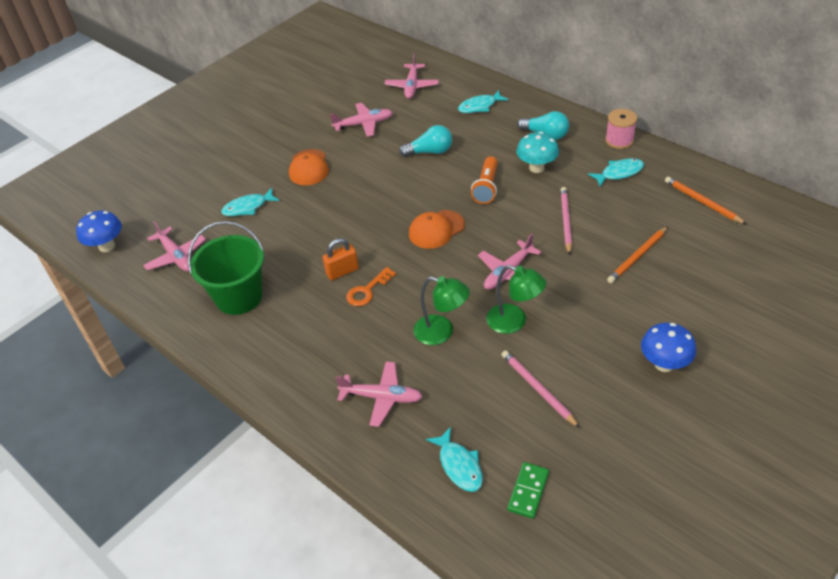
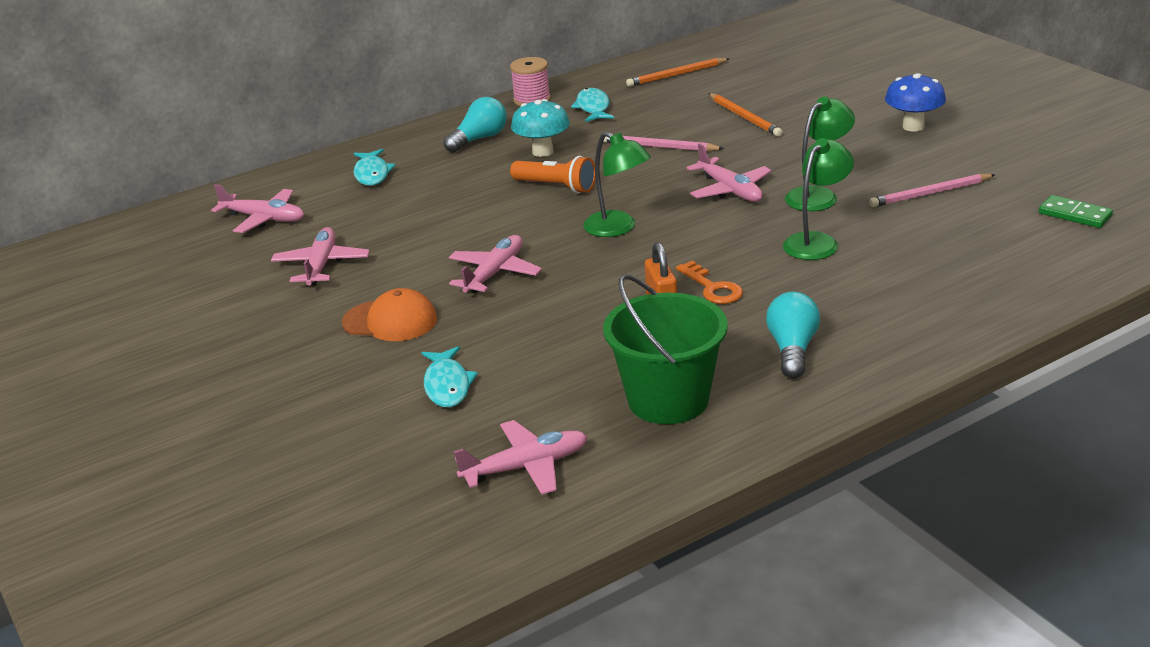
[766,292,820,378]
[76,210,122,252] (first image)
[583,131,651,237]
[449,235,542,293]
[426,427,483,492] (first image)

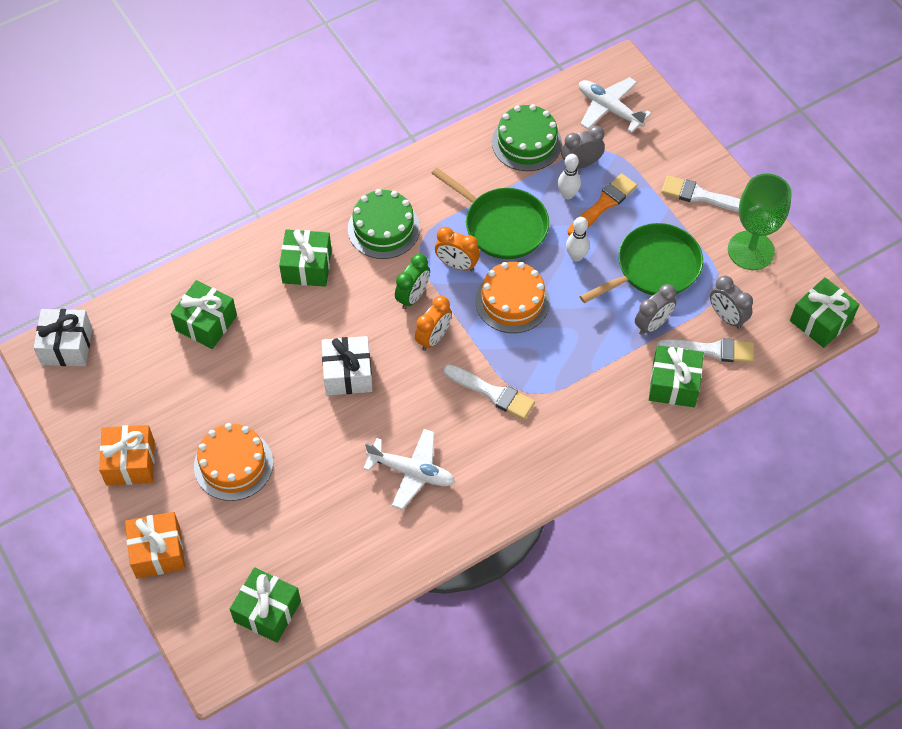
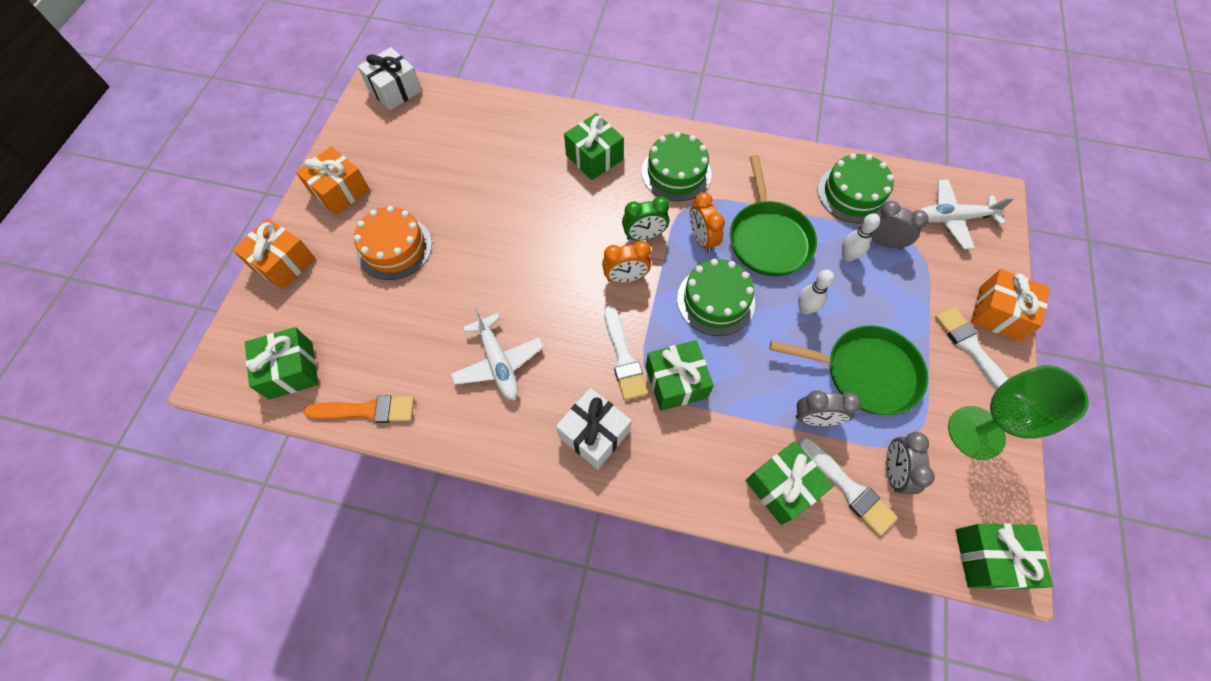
[920,179,1014,250]
[304,396,414,423]
[677,259,755,336]
[646,340,714,411]
[556,388,632,469]
[971,269,1050,341]

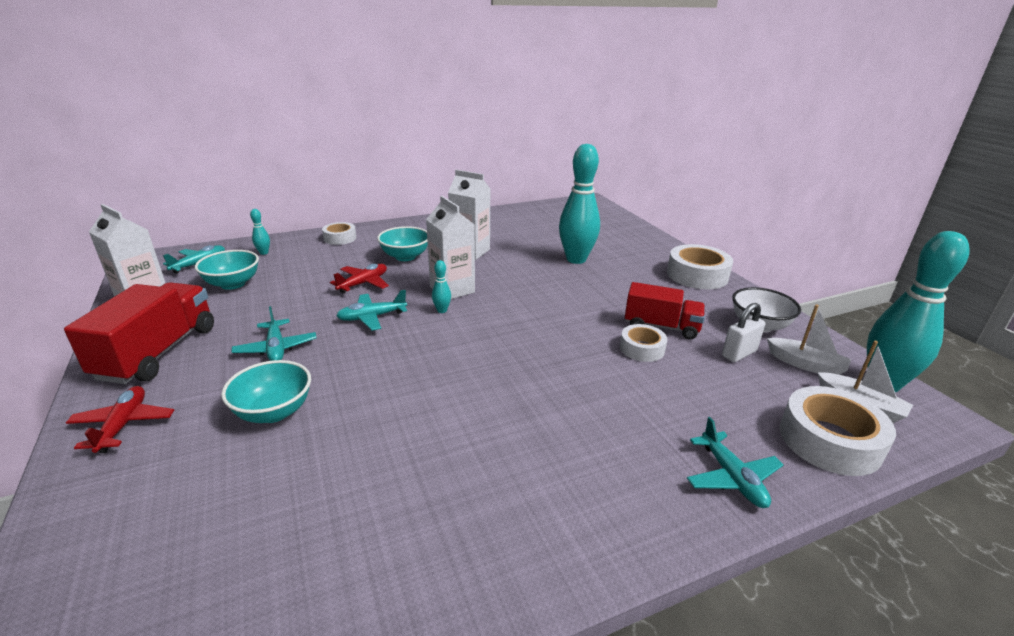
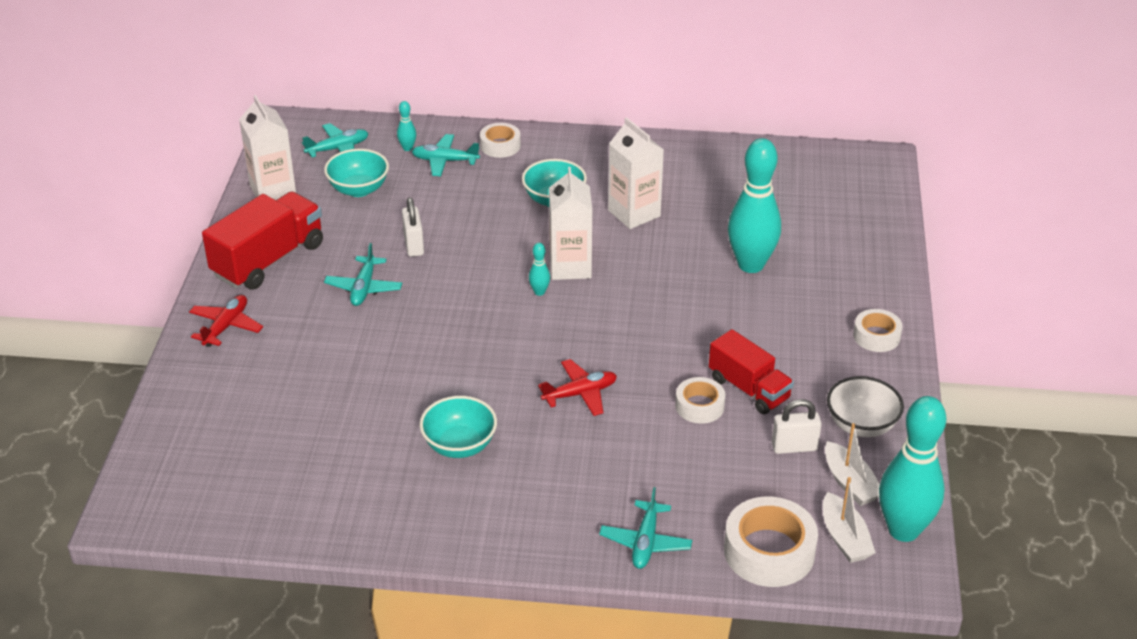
[853,309,903,352]
[538,359,617,416]
[412,134,480,176]
[420,396,497,458]
[402,197,424,257]

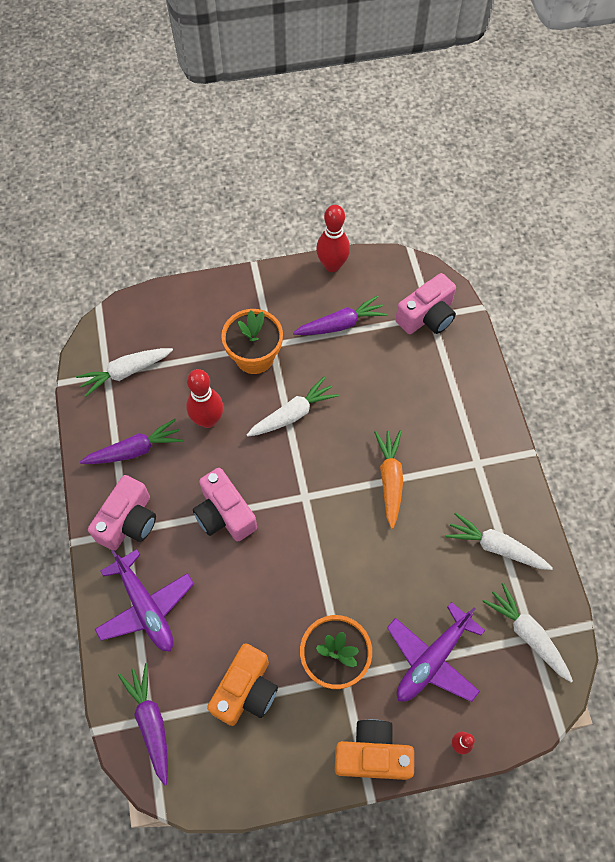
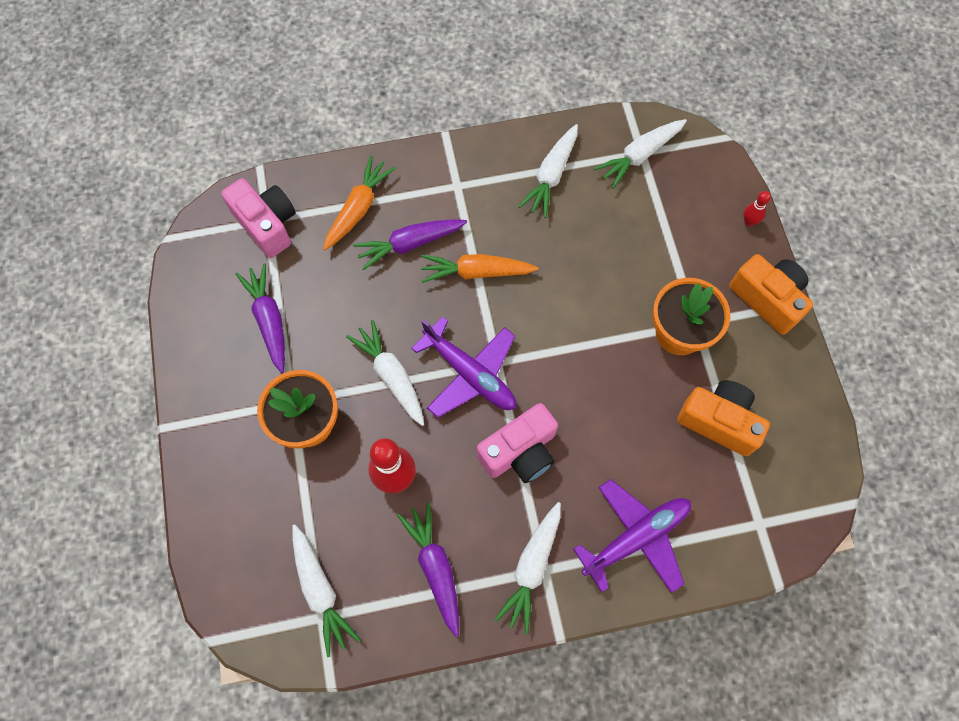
[316,205,350,272] (first image)
[494,502,561,634]
[411,317,516,418]
[353,219,467,271]
[729,254,813,335]
[323,156,396,250]

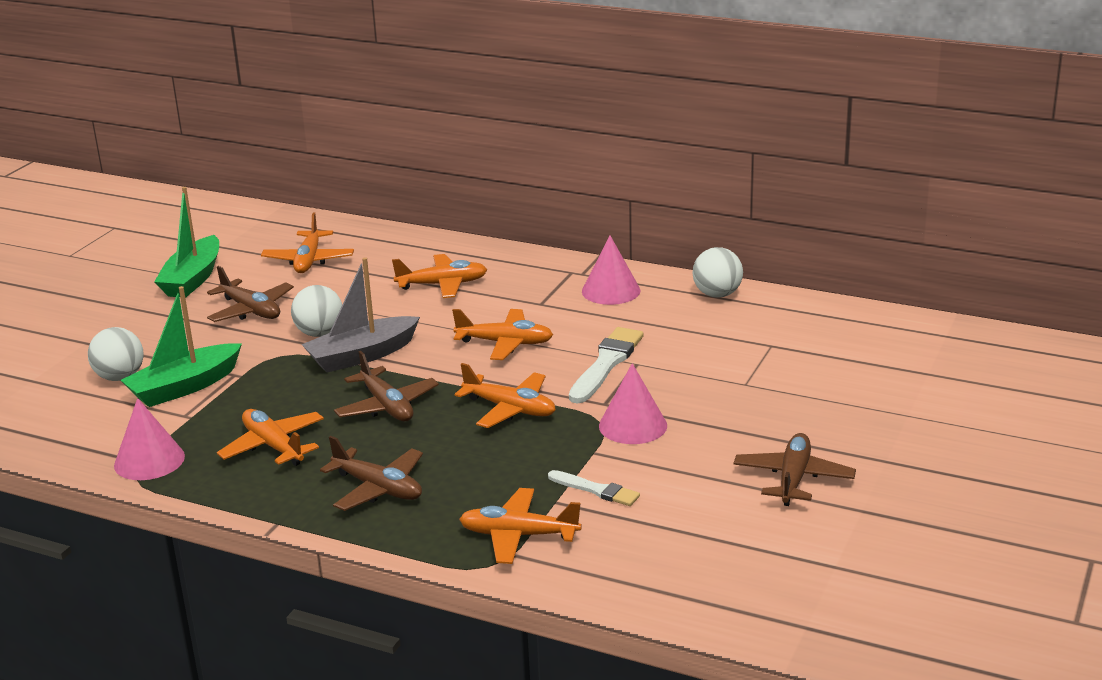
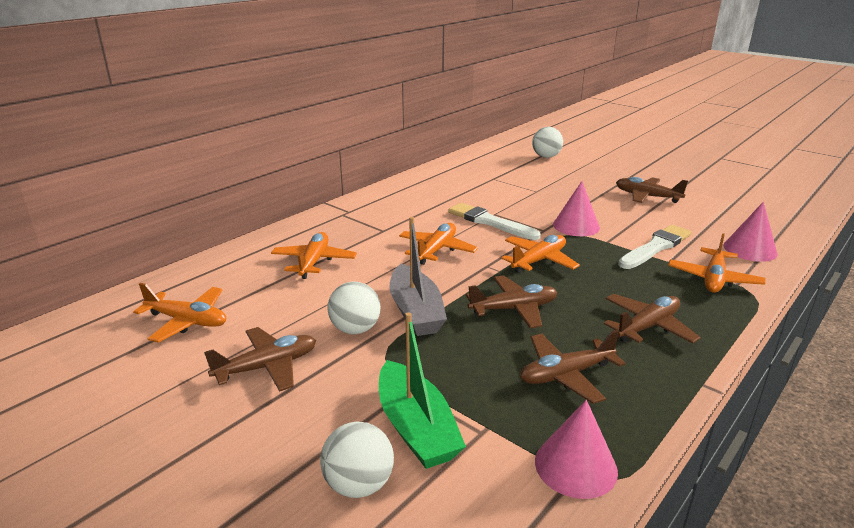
[154,187,219,298] (first image)
[724,202,778,262]
[532,127,563,158]
[520,330,625,404]
[618,225,691,269]

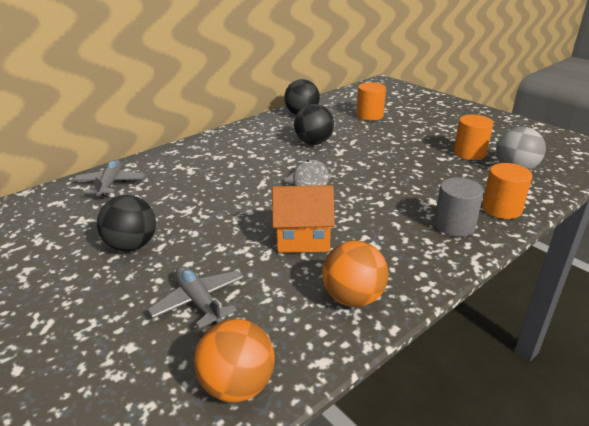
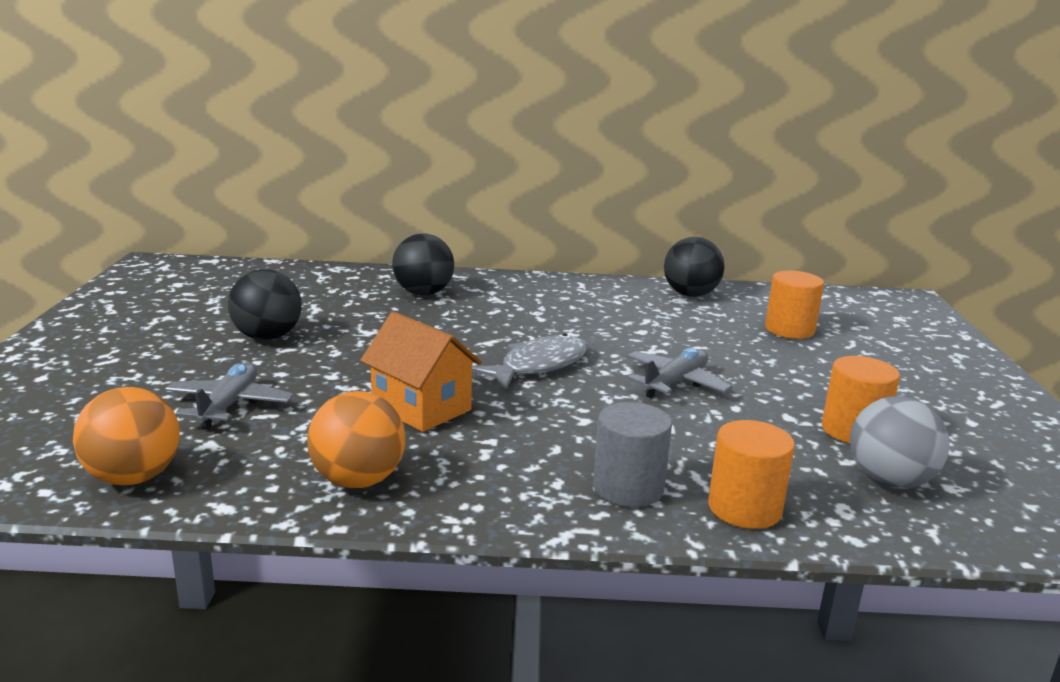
[392,234,454,295]
[627,348,732,398]

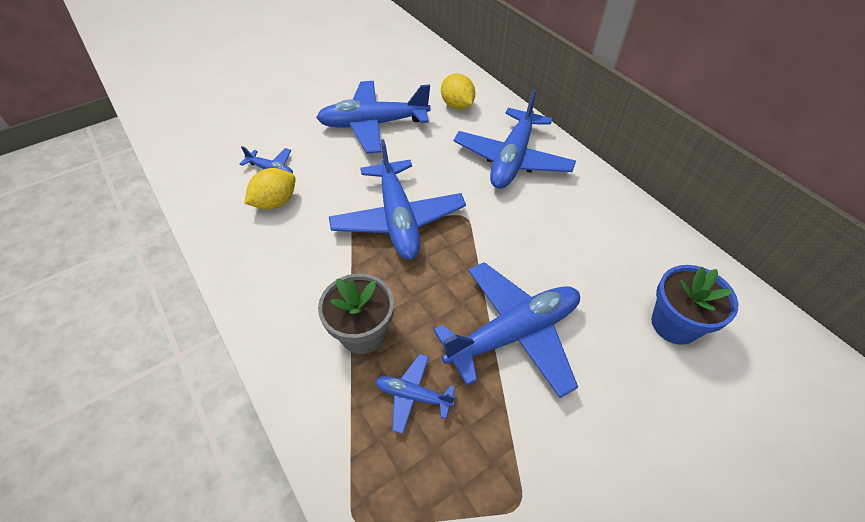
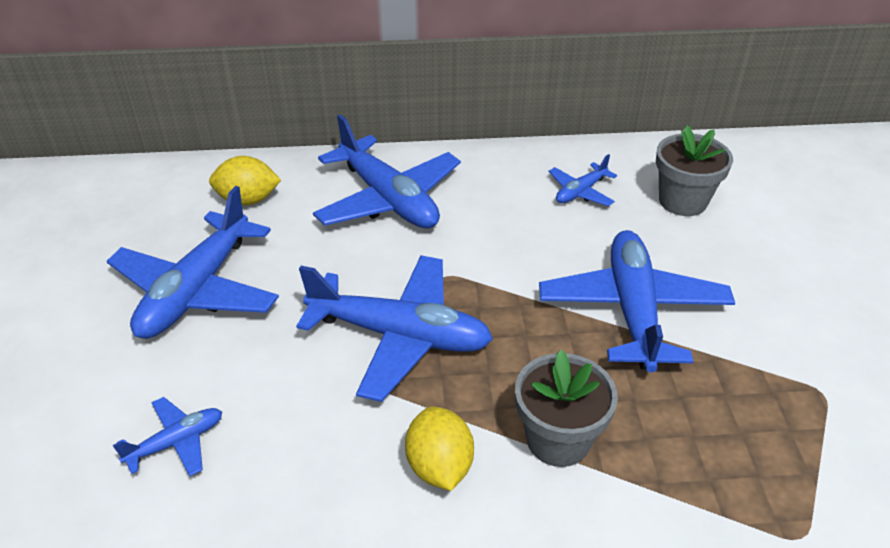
[405,406,474,491]
[656,125,733,216]
[549,154,617,206]

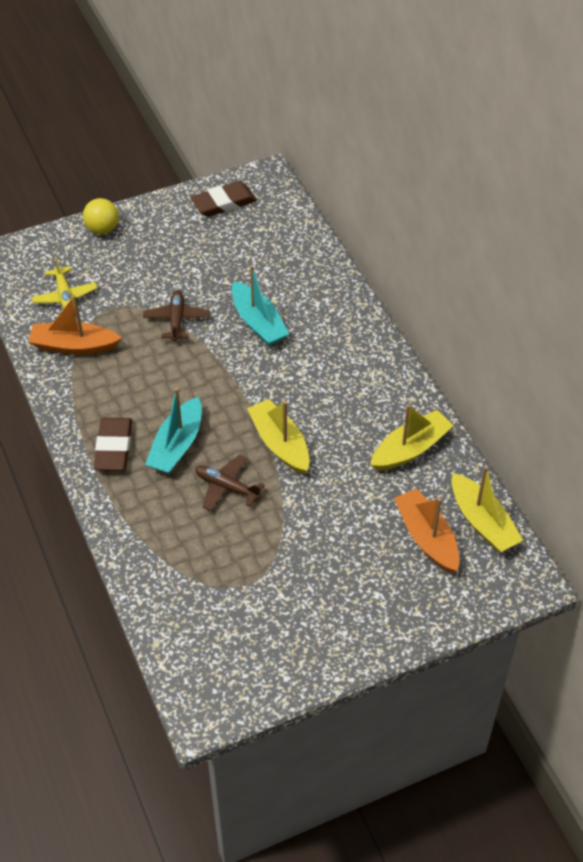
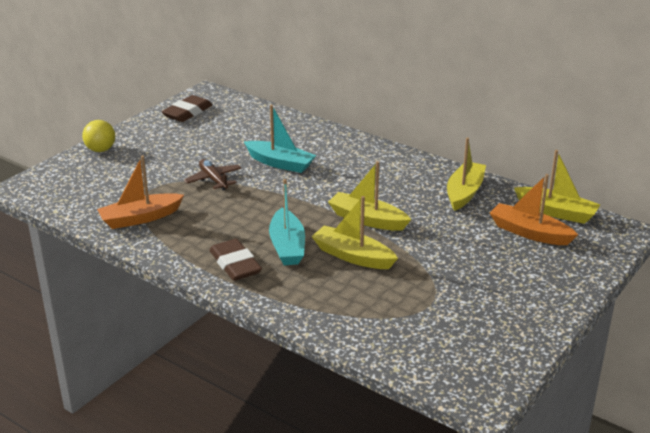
[32,257,98,311] (first image)
[311,196,398,269]

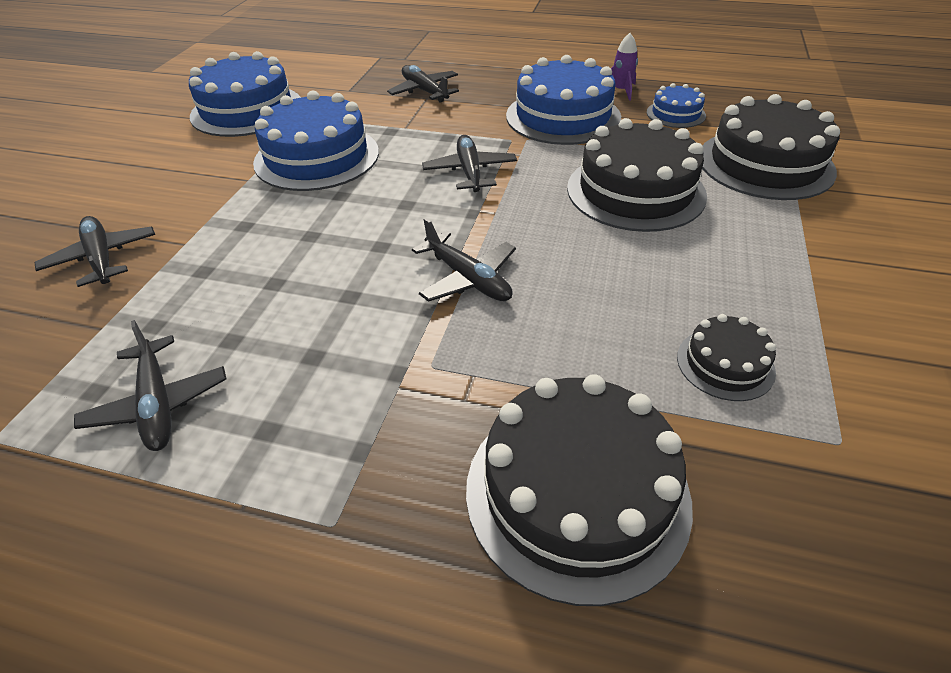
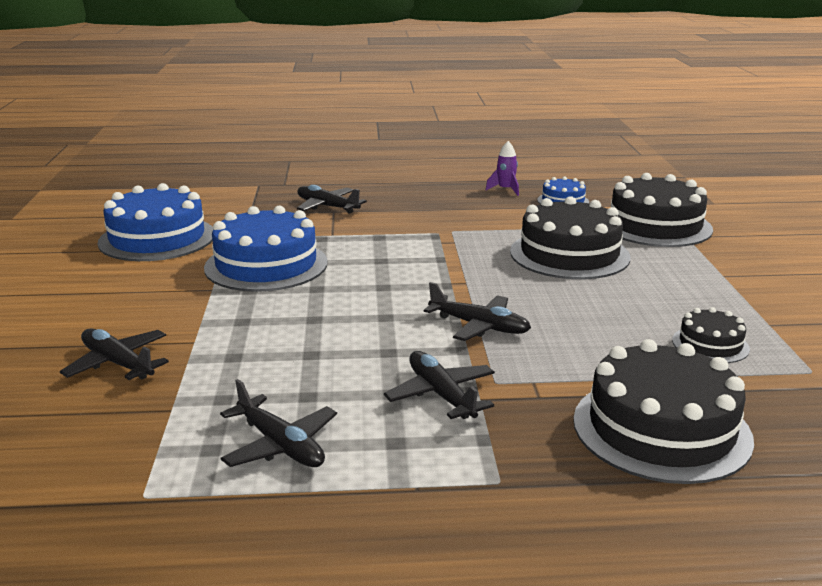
[506,55,621,145] (first image)
[384,351,495,419]

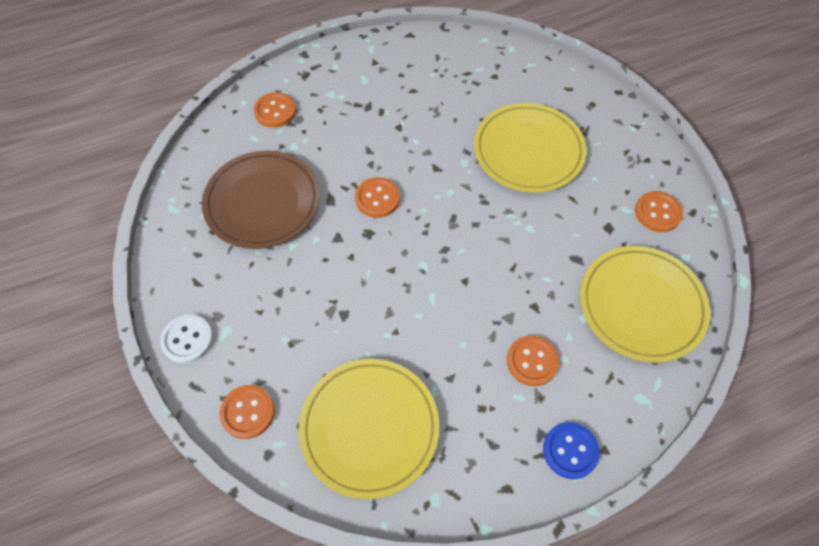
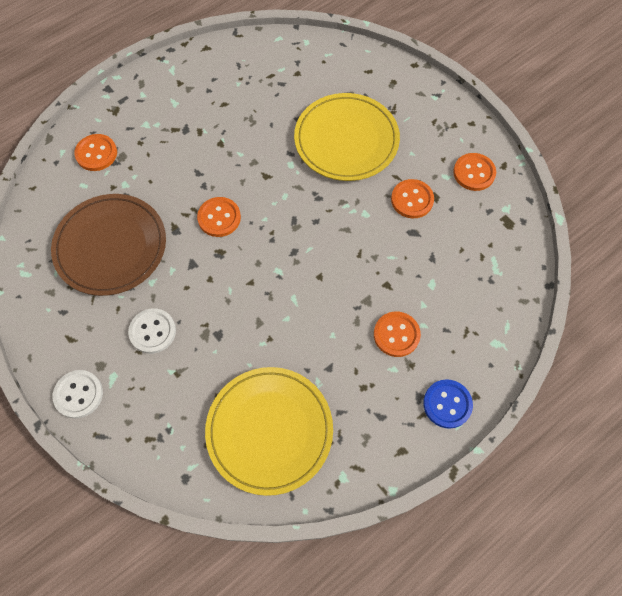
[580,246,710,363] (first image)
[391,179,434,218]
[128,308,176,354]

